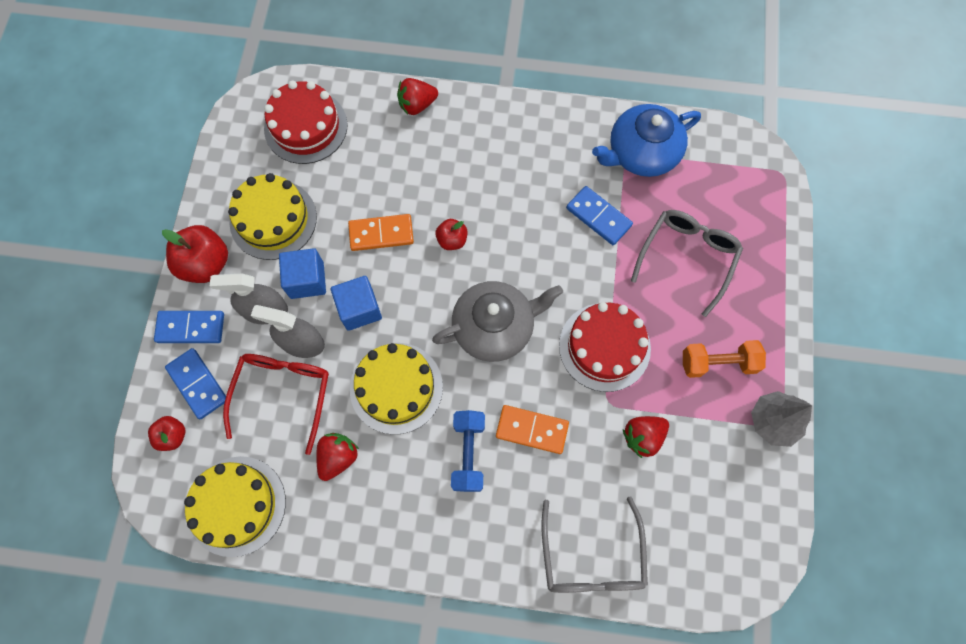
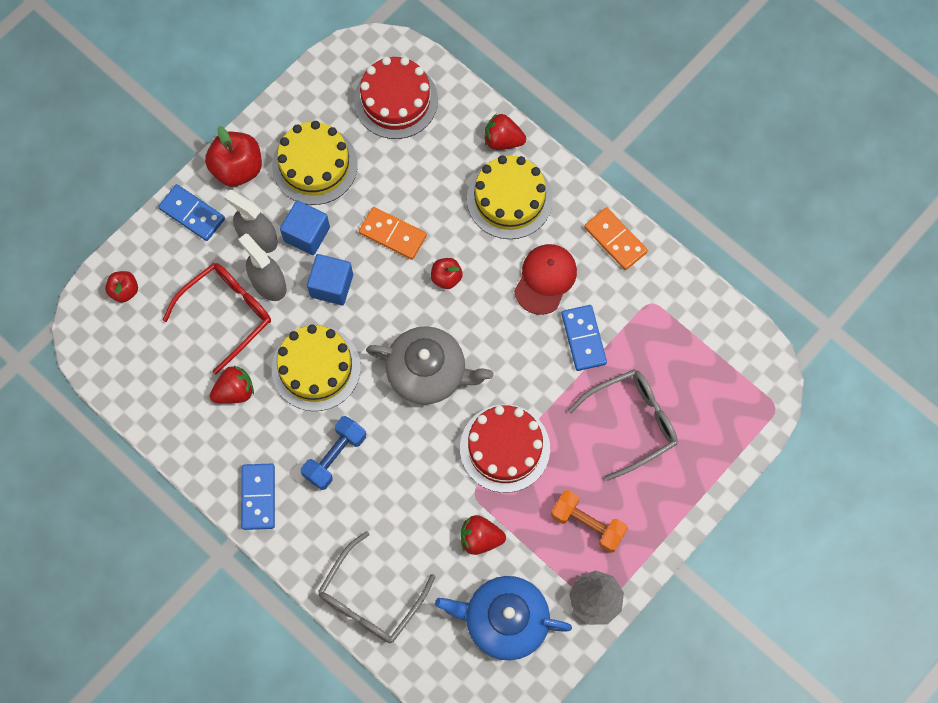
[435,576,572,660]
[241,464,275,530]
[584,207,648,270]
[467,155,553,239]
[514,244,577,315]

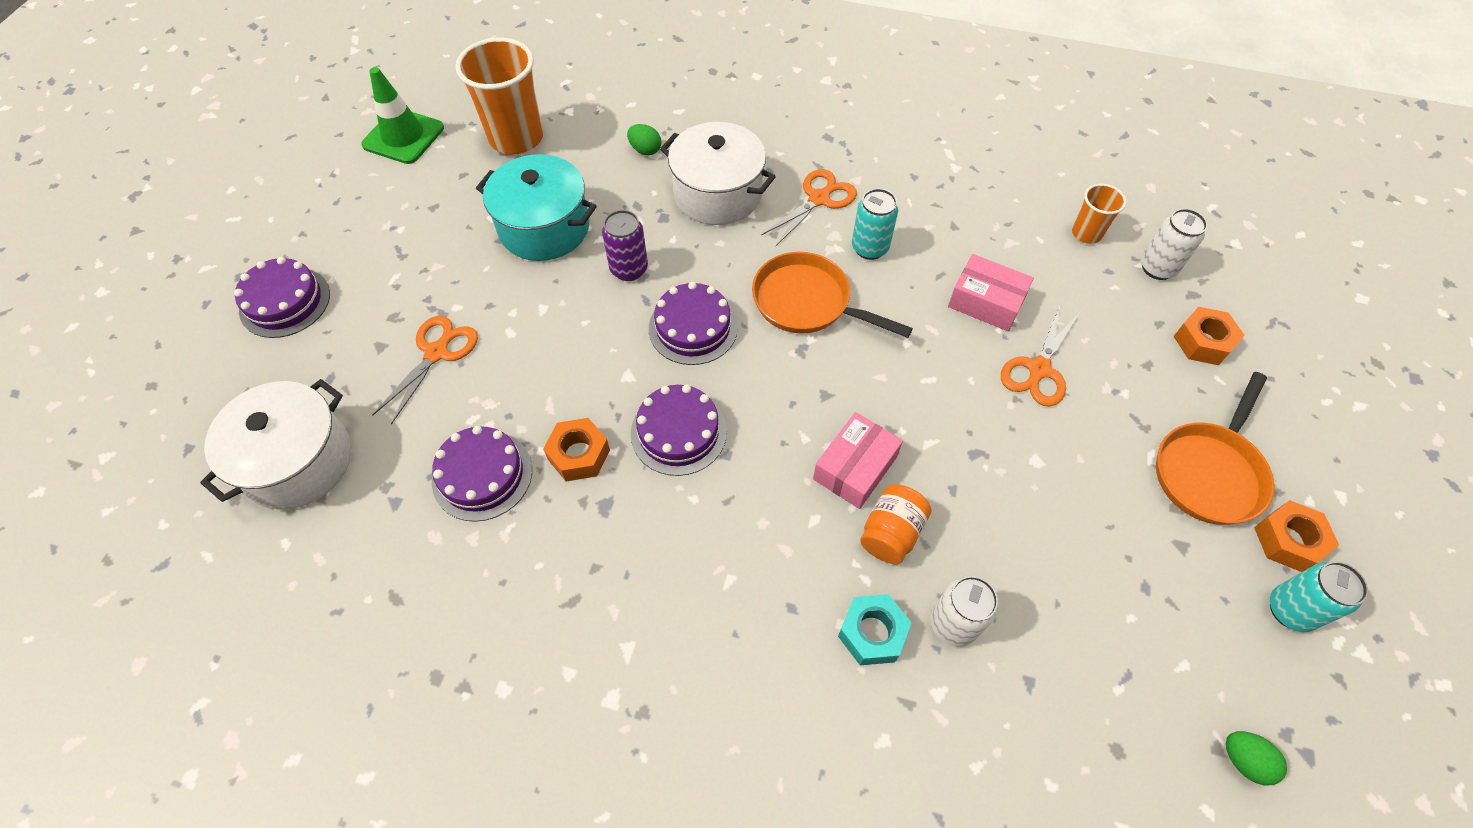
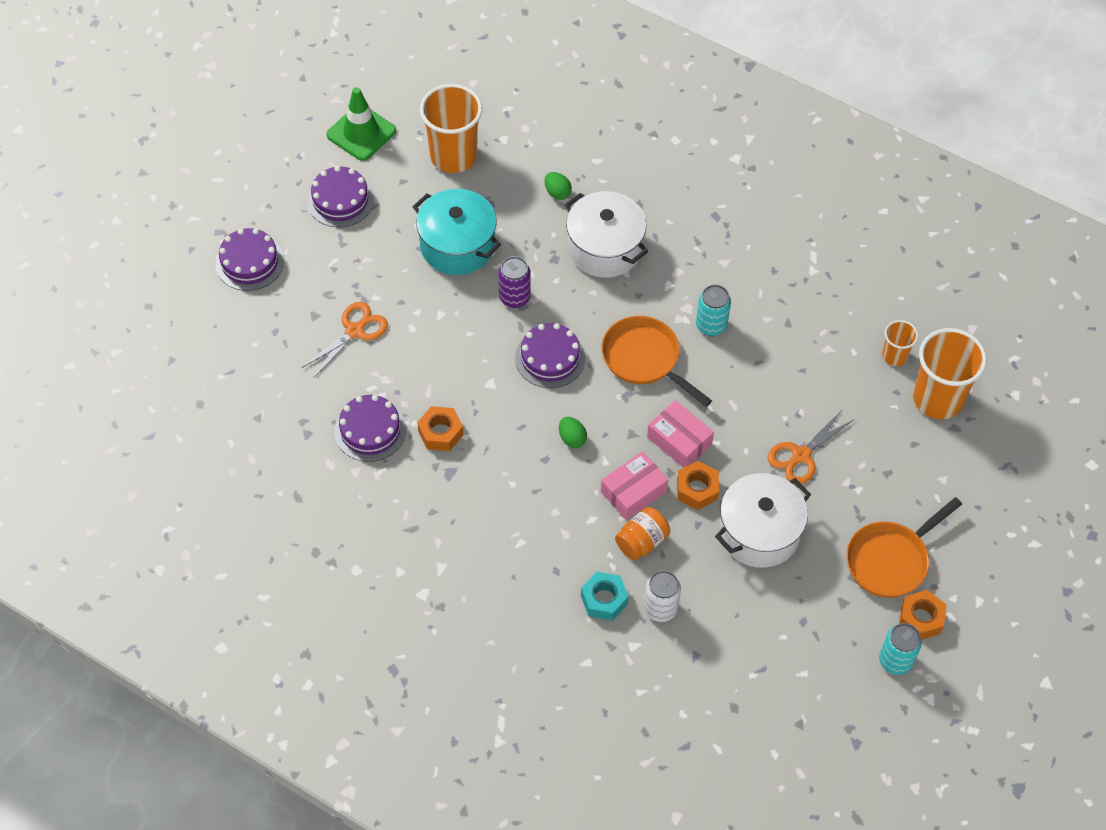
[761,169,857,246] (first image)
[913,328,987,419]
[647,400,714,468]
[677,461,719,510]
[715,473,811,568]
[307,166,374,227]
[559,417,587,448]

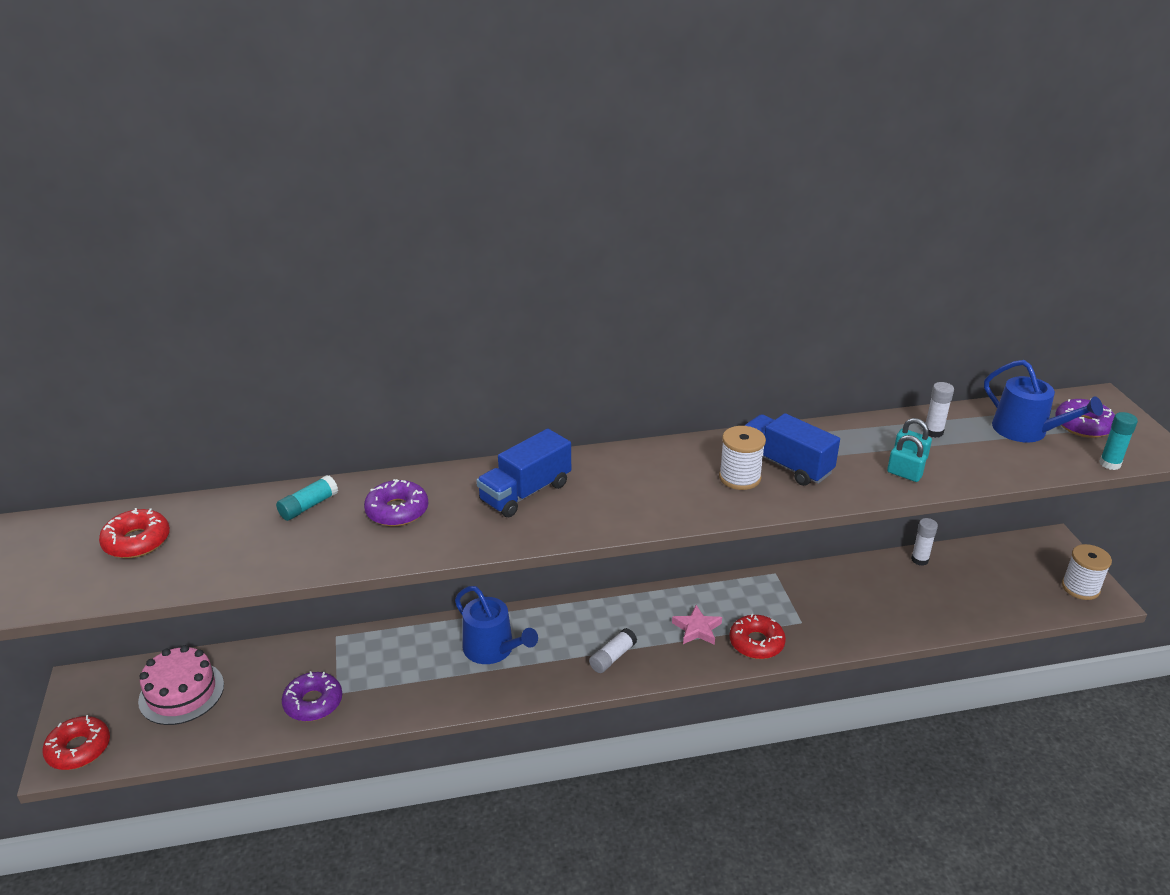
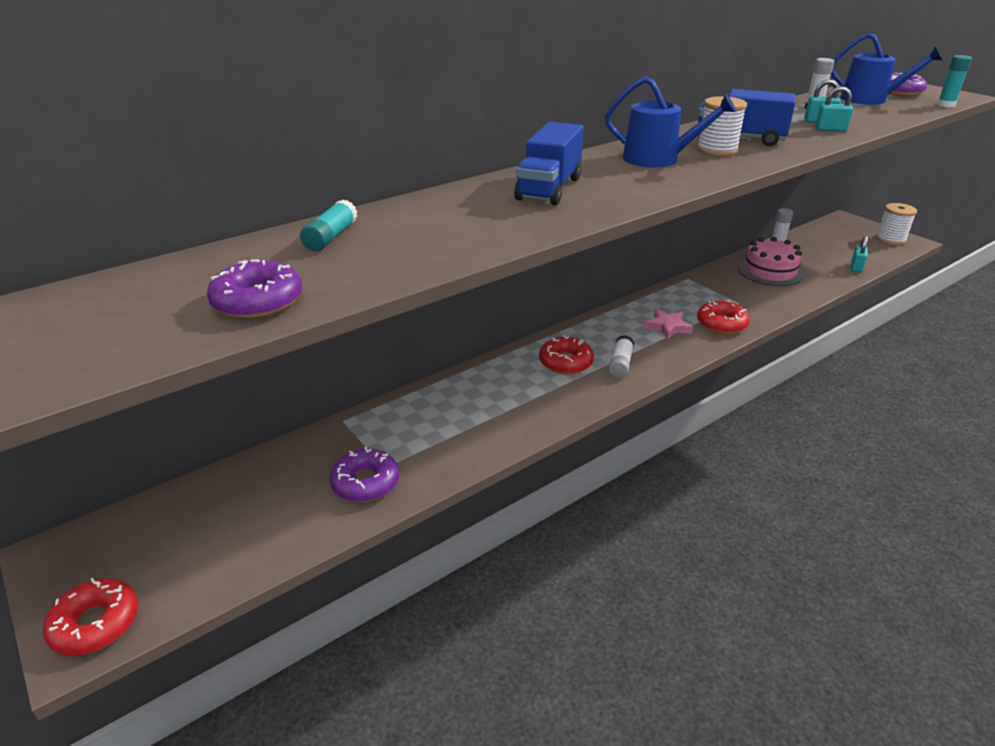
[207,259,302,319]
[539,335,594,375]
[605,77,736,167]
[738,237,803,286]
[851,235,868,273]

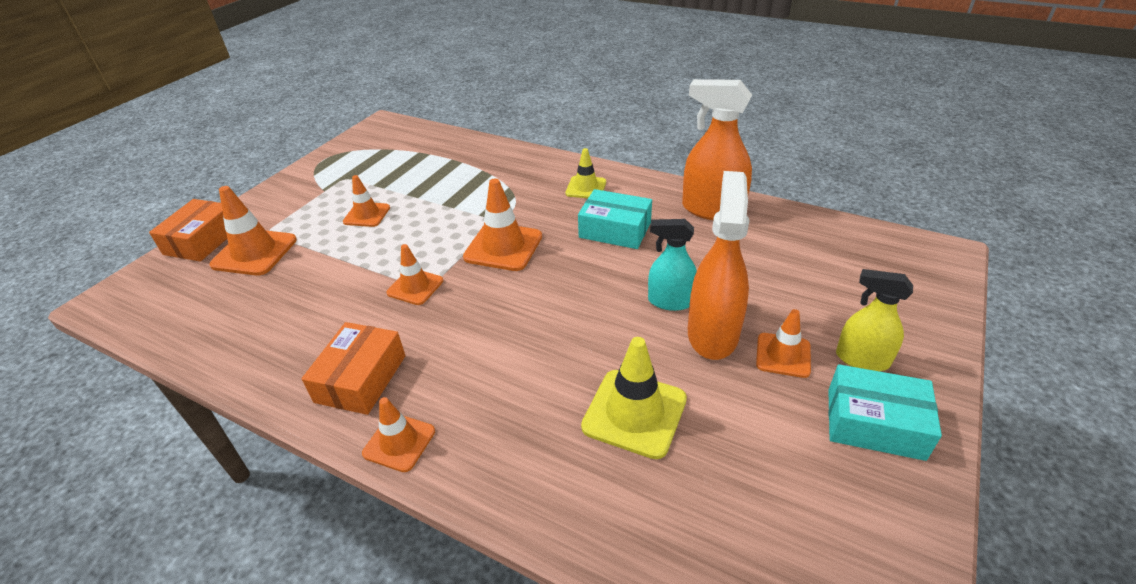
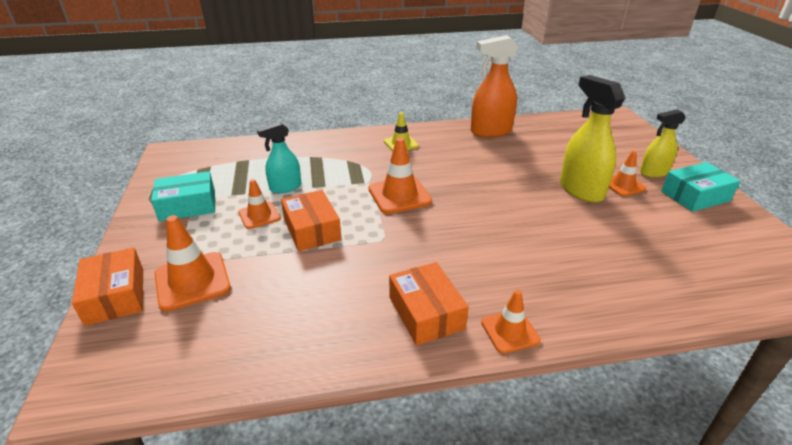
[560,75,625,203]
[151,171,215,221]
[257,122,301,193]
[387,244,443,305] (first image)
[581,337,687,459] (first image)
[281,190,342,252]

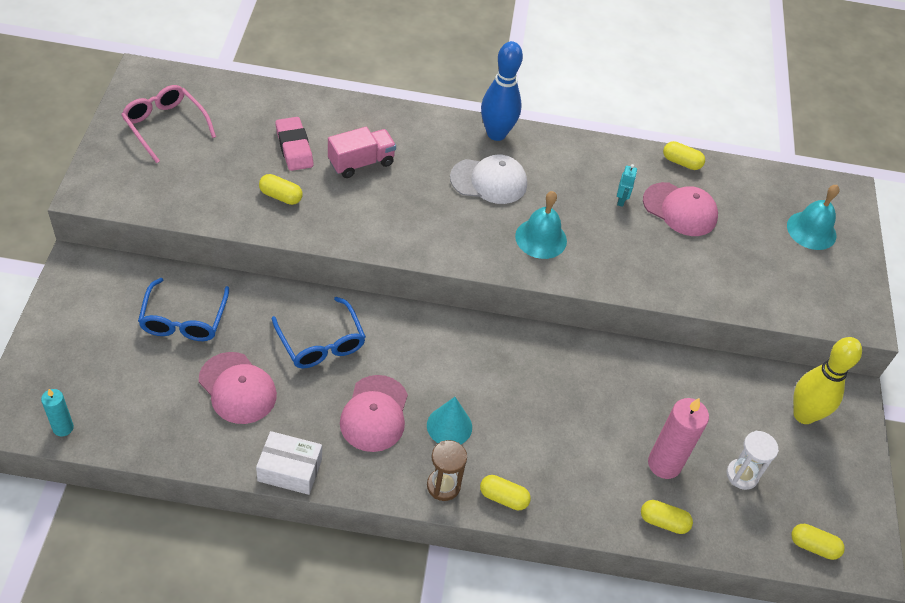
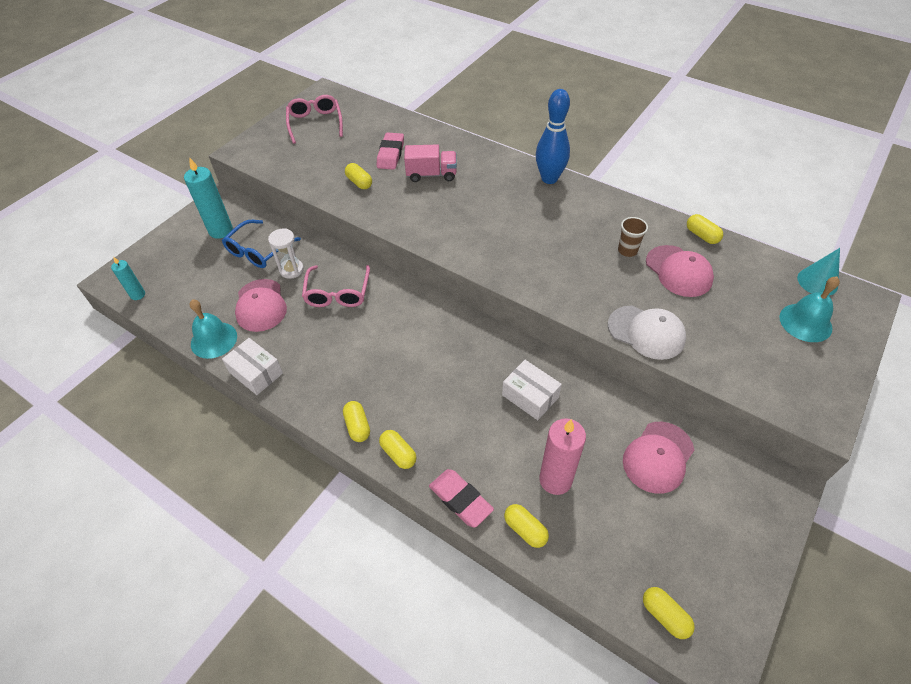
[608,305,686,360]
[618,217,648,257]
[190,299,237,359]
[302,265,370,307]
[793,337,862,424] (first image)
[623,422,694,494]
[797,248,840,296]
[268,228,304,279]
[343,401,370,442]
[184,157,233,239]
[502,360,562,420]
[429,469,494,528]

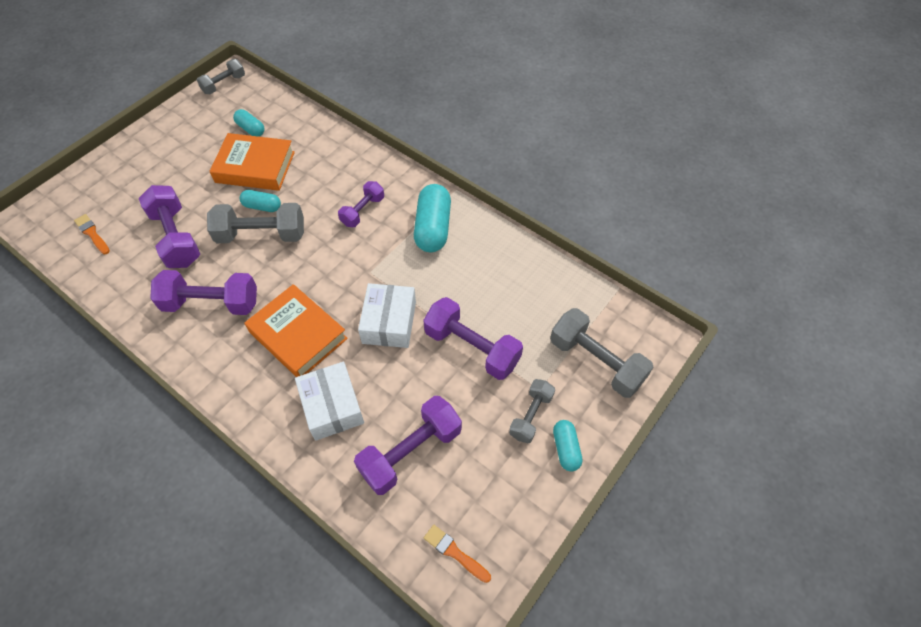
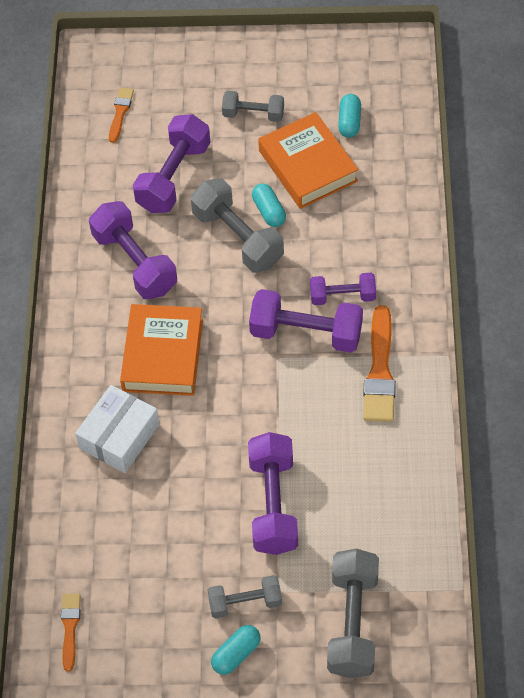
[222,91,284,122]
[363,305,396,422]
[358,283,416,348] (first image)
[249,289,363,353]

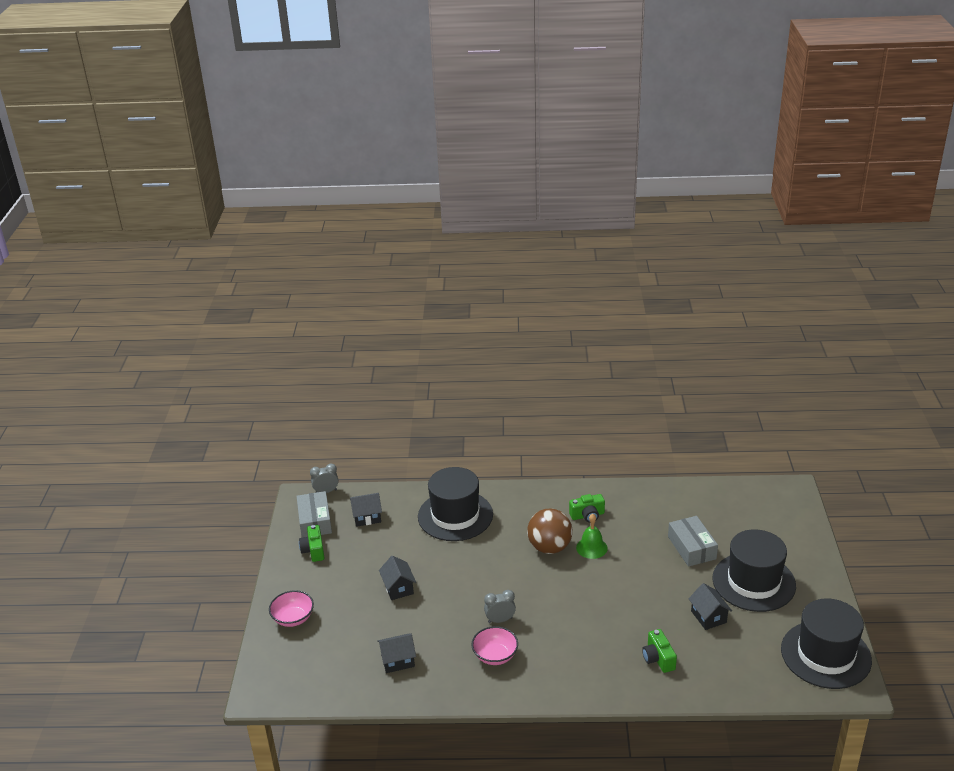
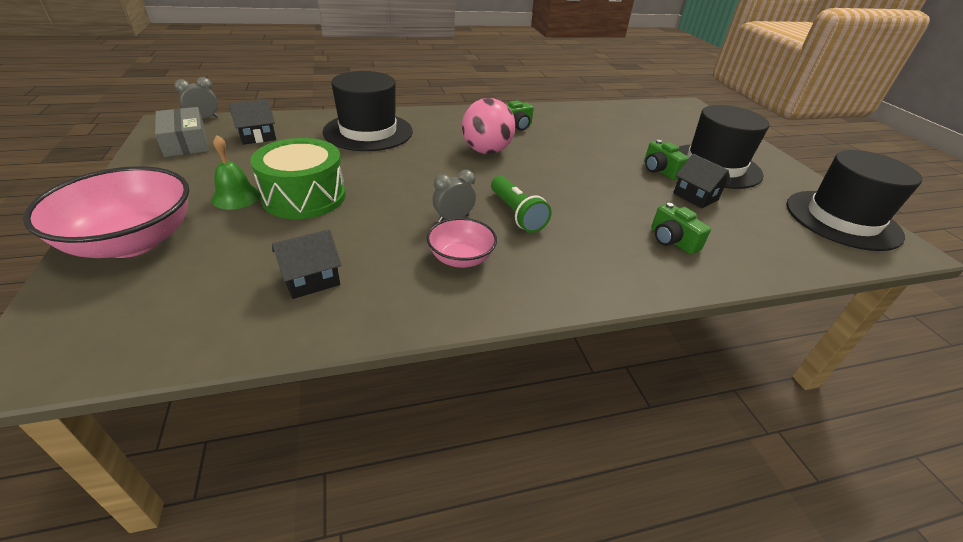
[462,98,515,154]
[211,135,260,210]
[668,516,718,567] (first image)
[644,140,689,180]
[250,138,346,219]
[23,166,189,258]
[491,176,551,233]

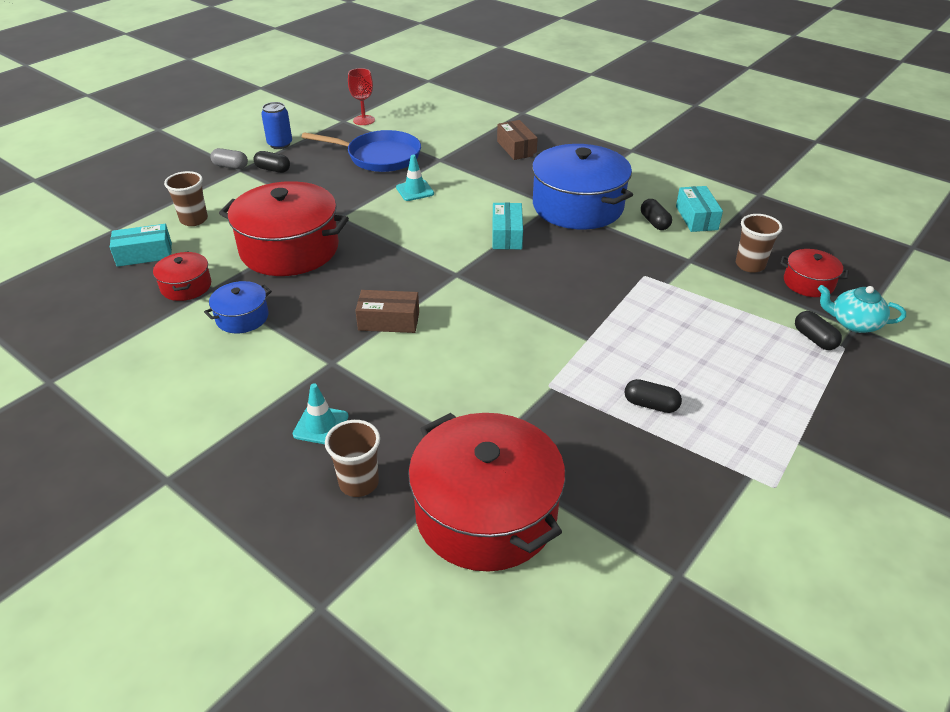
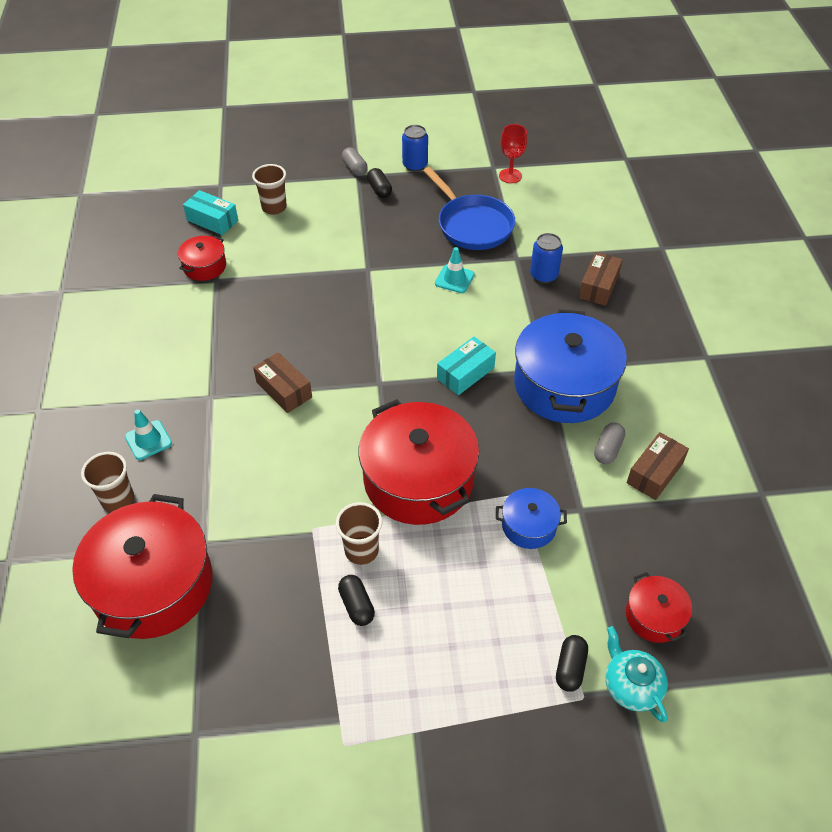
[358,399,479,525]
[627,432,689,500]
[594,423,625,464]
[336,502,382,565]
[496,488,567,549]
[530,233,563,284]

